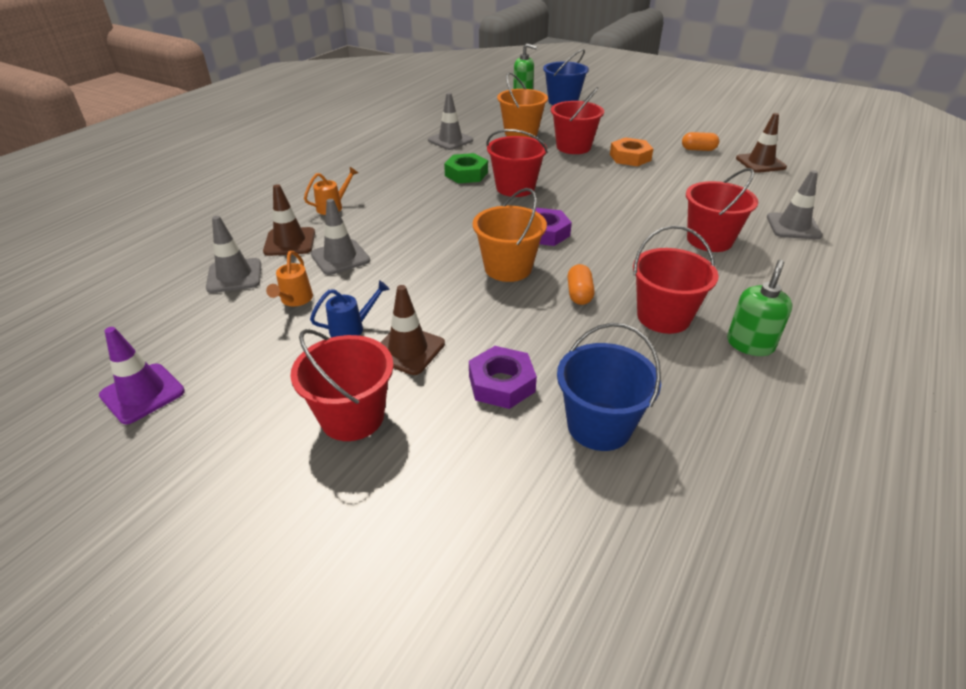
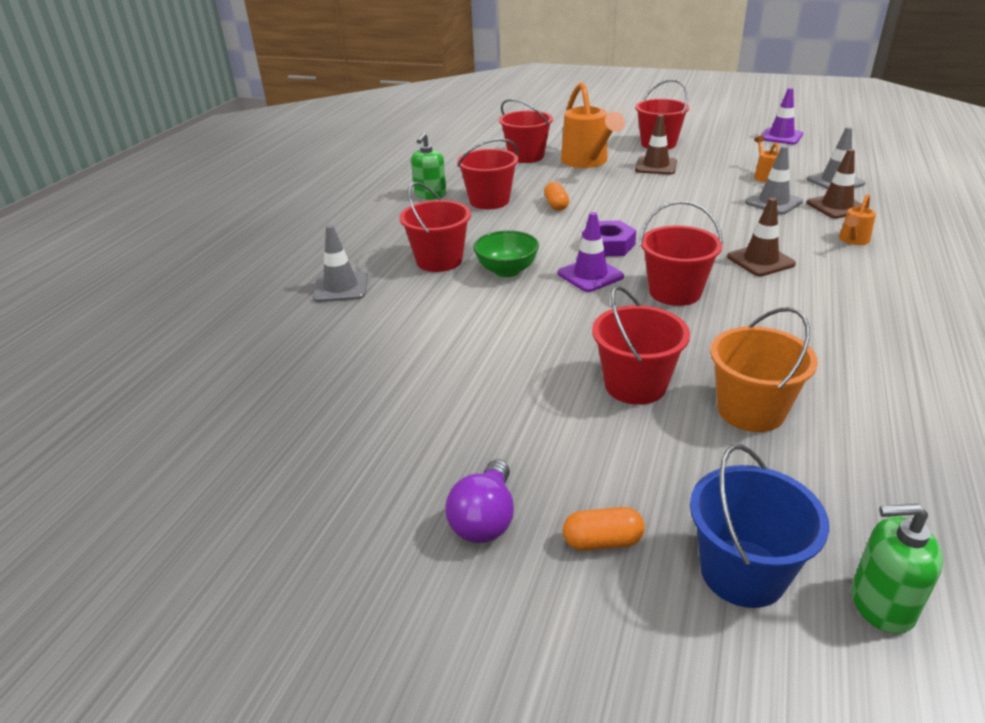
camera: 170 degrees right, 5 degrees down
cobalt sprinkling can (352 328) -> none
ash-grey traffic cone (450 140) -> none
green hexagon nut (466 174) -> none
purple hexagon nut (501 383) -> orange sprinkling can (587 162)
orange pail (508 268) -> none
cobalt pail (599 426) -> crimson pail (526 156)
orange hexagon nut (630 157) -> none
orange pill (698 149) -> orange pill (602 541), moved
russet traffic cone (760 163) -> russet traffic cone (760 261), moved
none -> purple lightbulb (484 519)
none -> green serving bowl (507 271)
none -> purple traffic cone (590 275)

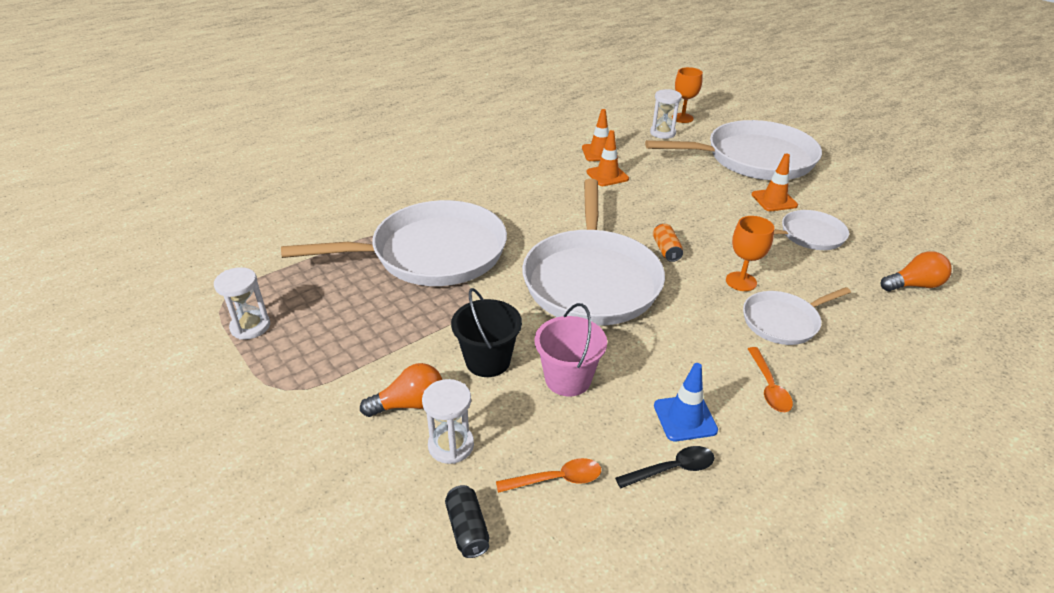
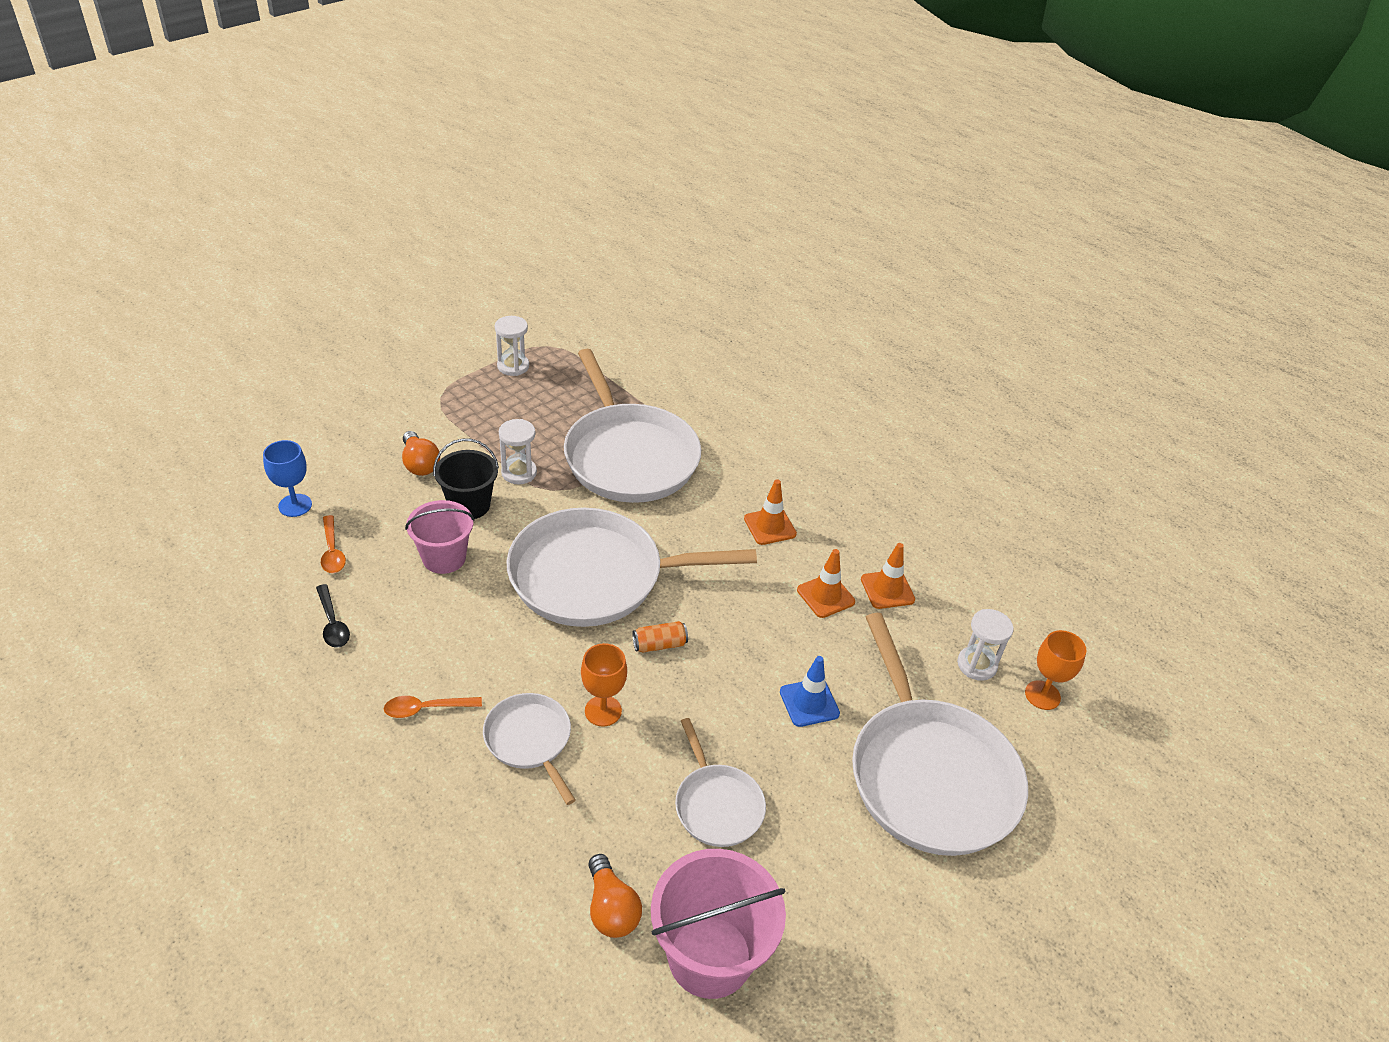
camera: 80 degrees right, 5 degrees up
pure white sandglass (451 445) -> pure white sandglass (519 473), moved
black can (467 529) -> cobalt wine glass (295 505)
cobalt traffic cone (685 418) -> cobalt traffic cone (809 703), moved
orange traffic cone (774 200) -> orange traffic cone (770 526), moved
none -> rosy pail (710 956)

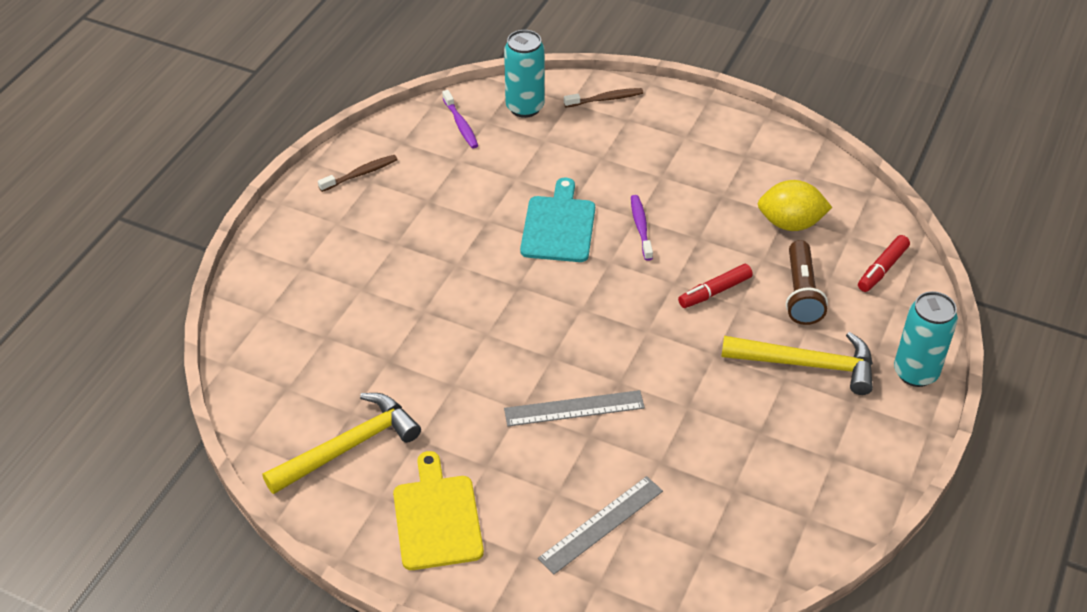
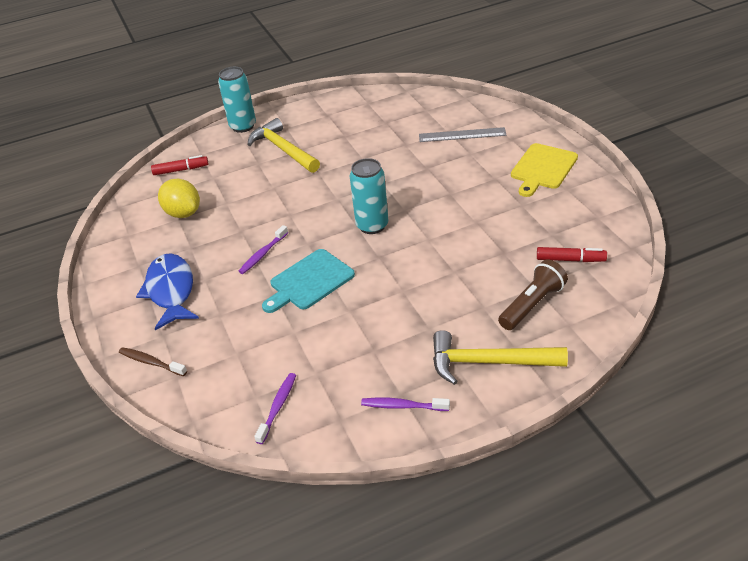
camera: 135 degrees left, 5 degrees down
yellow claw hammer (349 446) -> yellow claw hammer (488 362), moved
russet toothbrush (361 174) -> purple toothbrush (402 406)
teal can (525 107) -> teal can (372 225), moved
ash-grey measuring stick (574 408) -> none
crimson marker (714 292) -> crimson marker (570 260), moved
russet torch (801 293) -> russet torch (532 305), moved
none -> cobalt fish figure (171 291)

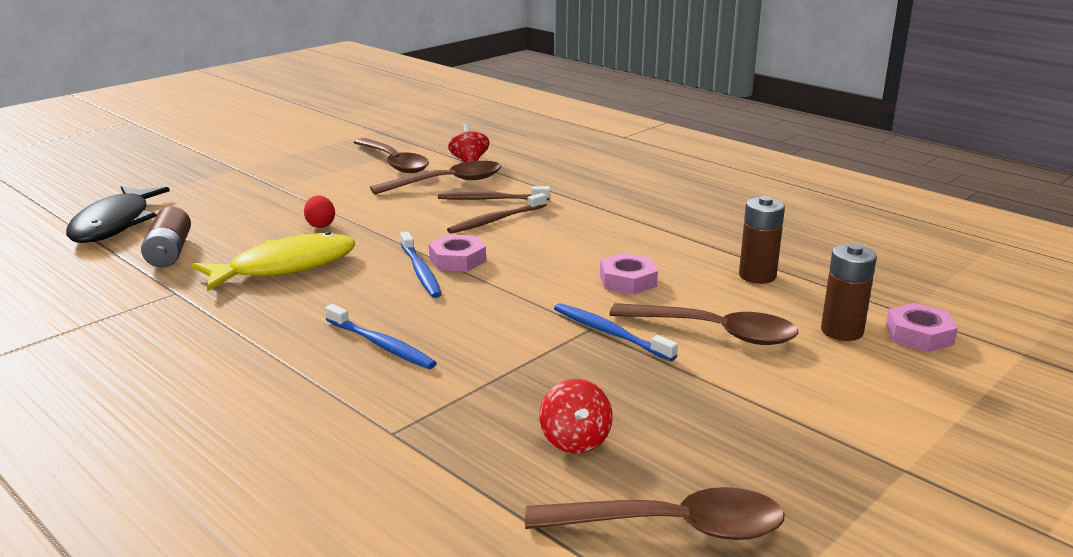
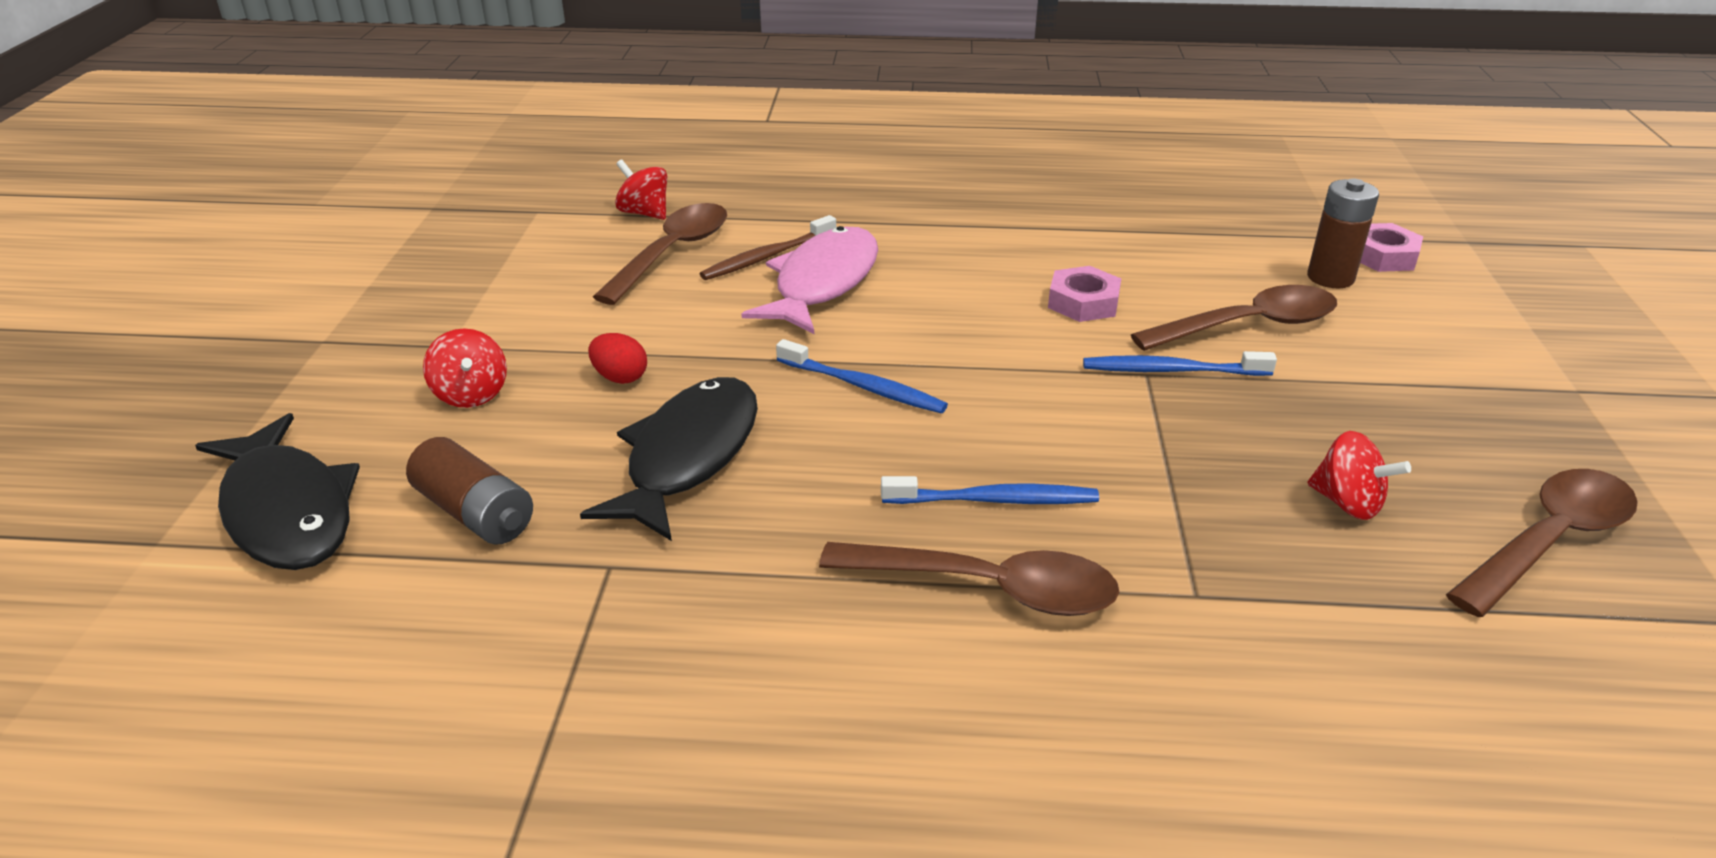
camera: 40 degrees left, 10 degrees up
yellow fish figure (285 267) -> black fish figure (688 456)
russet teaspoon (394 163) -> russet teaspoon (987 588), moved
rosy hexagon nut (457 260) -> none
russet toothbrush (495 220) -> rosy fish figure (822 283)
russet AA battery (757 276) -> none
none -> crimson toy top (471 394)

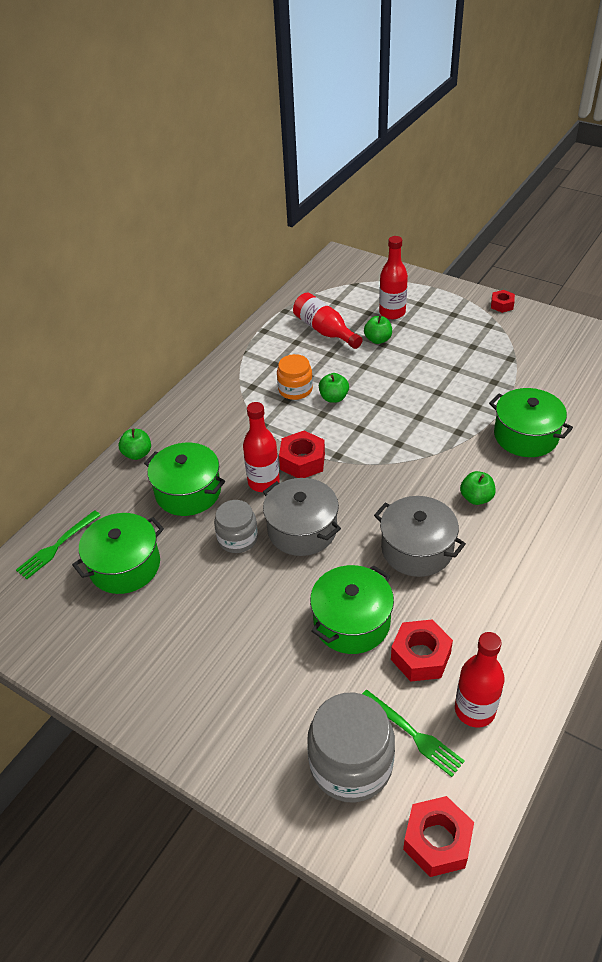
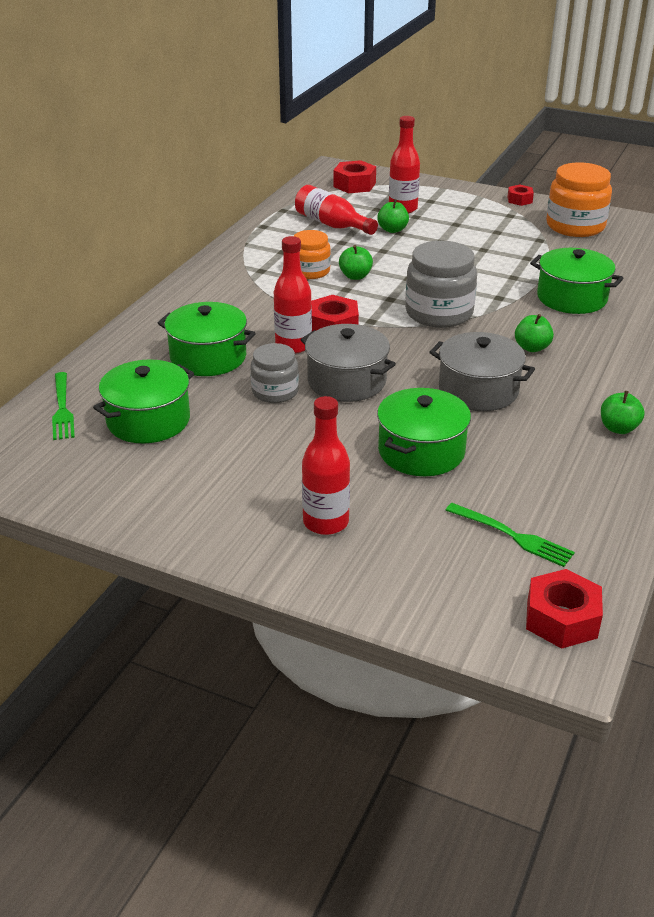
camera: 10 degrees left, 10 degrees down
green fork (57 546) -> green fork (62 409), 45 degrees counterclockwise
green toy apple (137 454) -> green toy apple (618 428), moved
ash-grey preserve jar (351 764) -> ash-grey preserve jar (439 313), moved
crimson hexagon nut (420 656) -> crimson hexagon nut (354 185), moved
crimson drink bottle (474 710) -> crimson drink bottle (326 522), moved
none -> orange preserve jar (575 226)

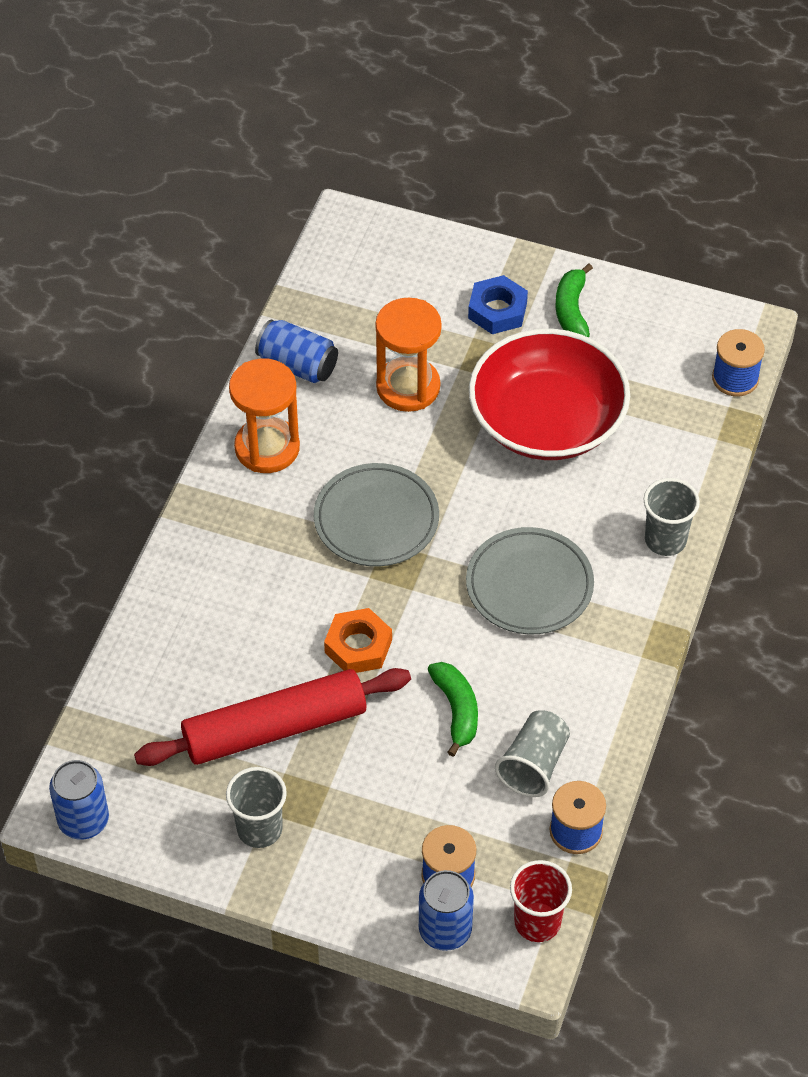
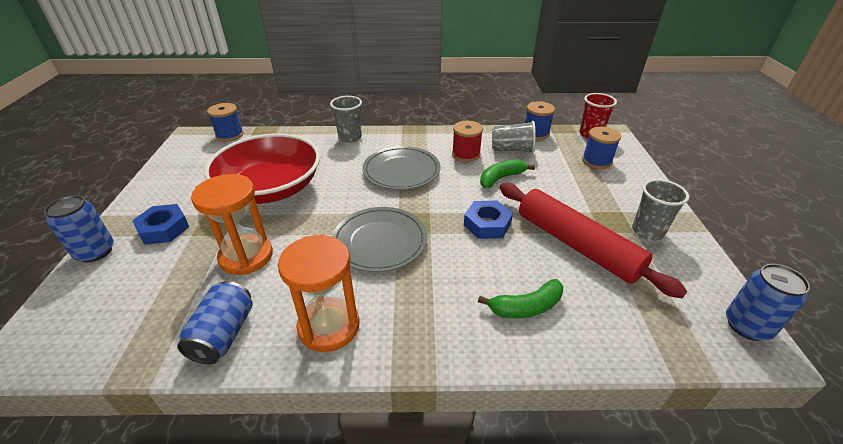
camera: 110 degrees left, 15 degrees down
orange hexagon nut (358 646) -> cobalt hexagon nut (487 224)
cobalt can (445 930) -> cobalt can (95 252), moved
green toy banana (571 310) -> green toy banana (526 307), moved
none -> crimson bobbin (466 154)

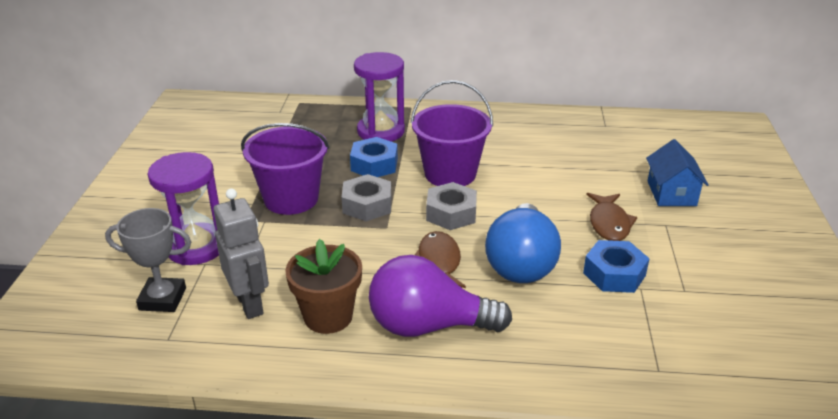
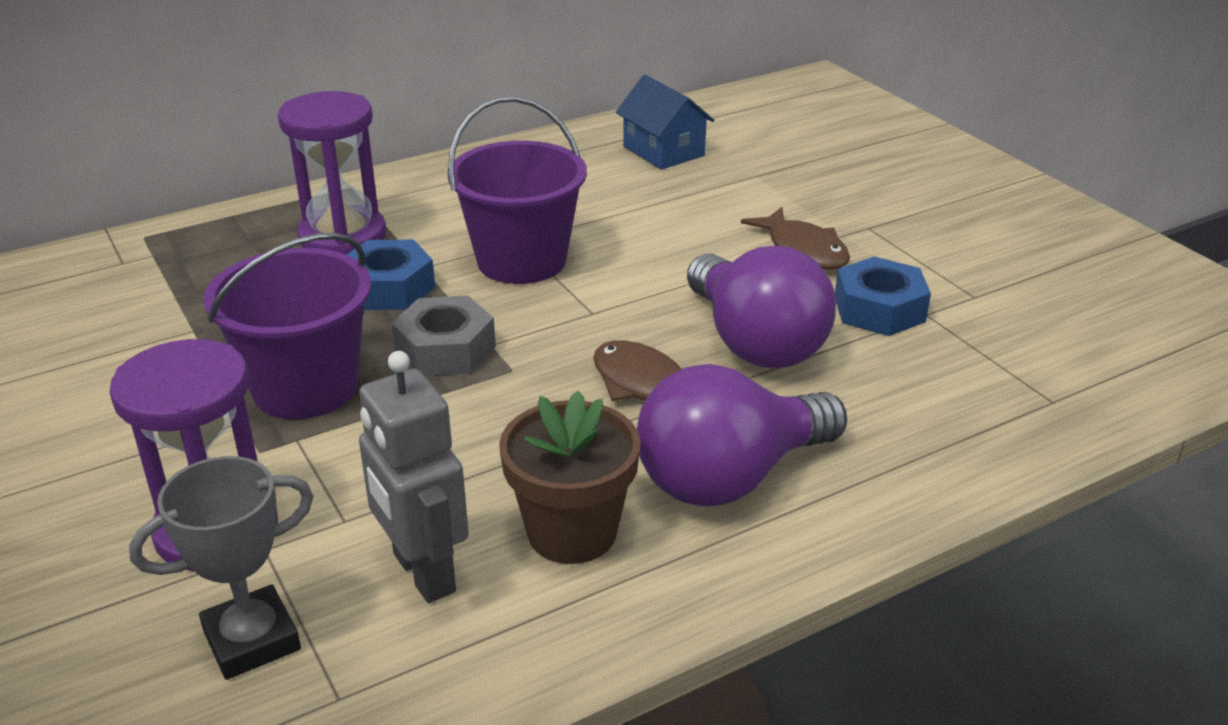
camera: 35 degrees left, 0 degrees up
ash-grey robot (250 304) -> ash-grey robot (423 573), 150 degrees counterclockwise
ash-grey hexagon nut (451 213) -> none
cobalt lightbulb (521 263) -> purple lightbulb (755 342)
cobalt cottage (671 193) -> cobalt cottage (663 151), moved

